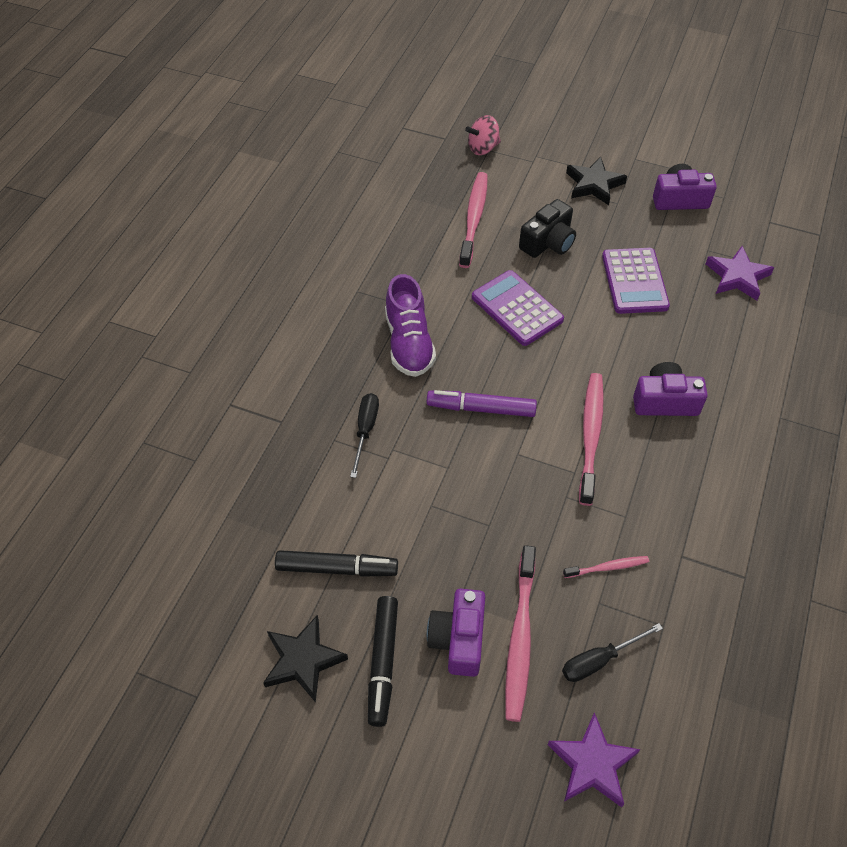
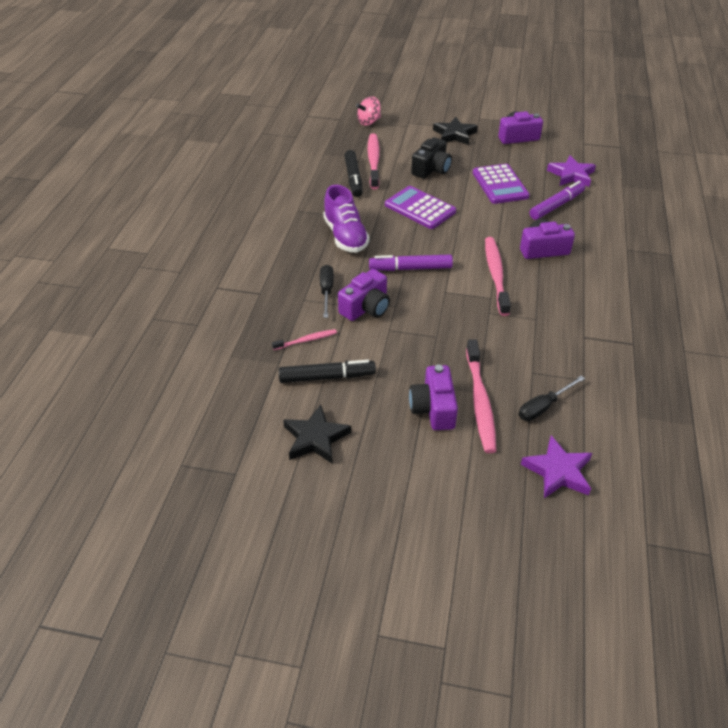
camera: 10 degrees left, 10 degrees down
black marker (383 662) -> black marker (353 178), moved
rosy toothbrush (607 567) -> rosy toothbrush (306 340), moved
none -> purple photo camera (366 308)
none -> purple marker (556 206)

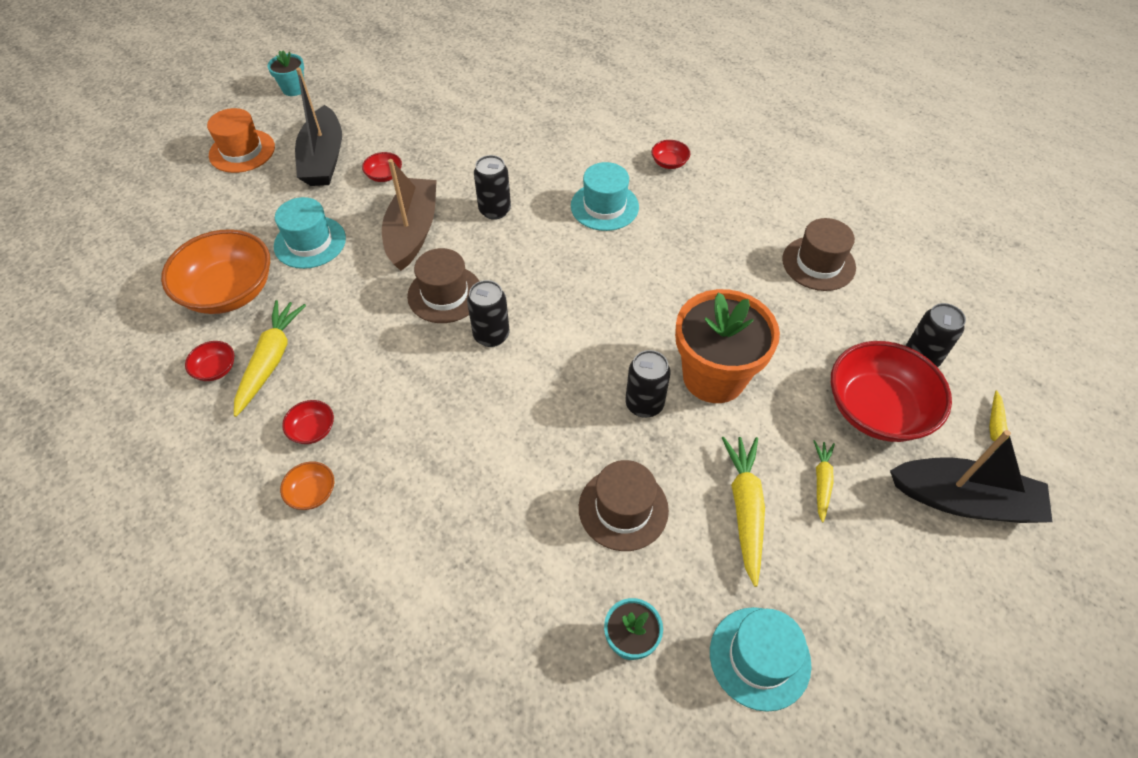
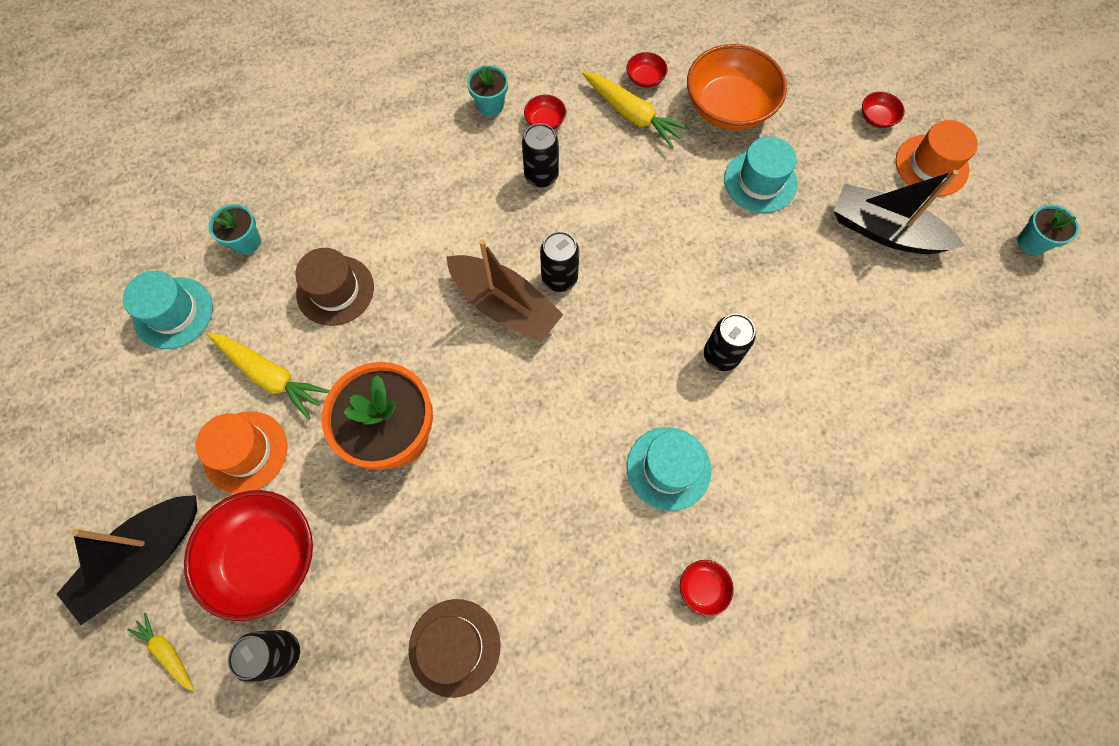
camera: 120 degrees right, 15 degrees up
orange serving bowl (312 493) -> teal potted plant (490 105)
crimson serving bowl (384 176) -> crimson serving bowl (876 118), moved
russet toy boat (413 232) -> russet toy boat (505 305), moved
russet top hat (445 294) -> none
black can (644 404) -> black can (541 176), moved
yellow carrot (821 482) -> orange top hat (245 452)

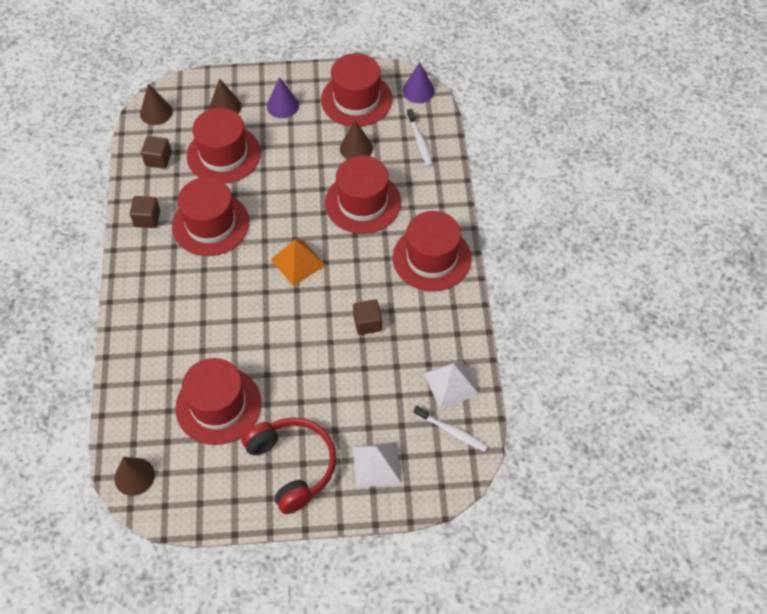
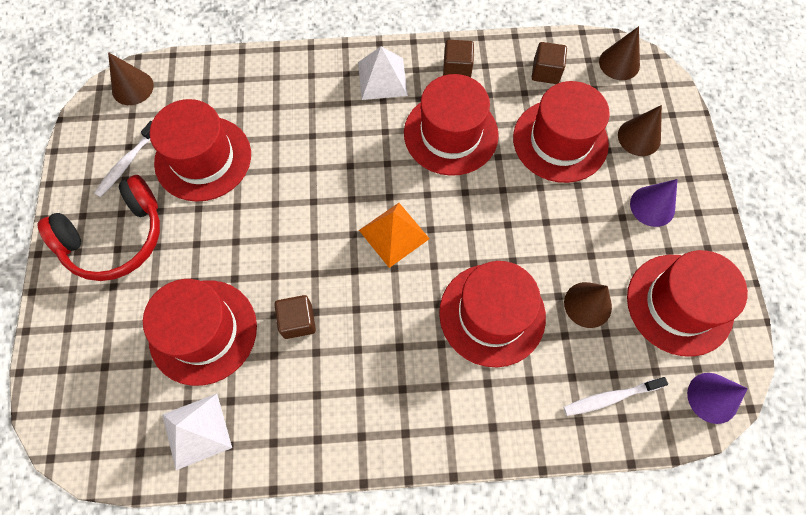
camera: 90 degrees right, 10 degrees up
pure white pyramid (376 464) -> pure white pyramid (382 78), moved
crimson top hat (432 258) -> crimson top hat (203 331), moved
pure white toothbrush (452 431) -> pure white toothbrush (127 163), moved

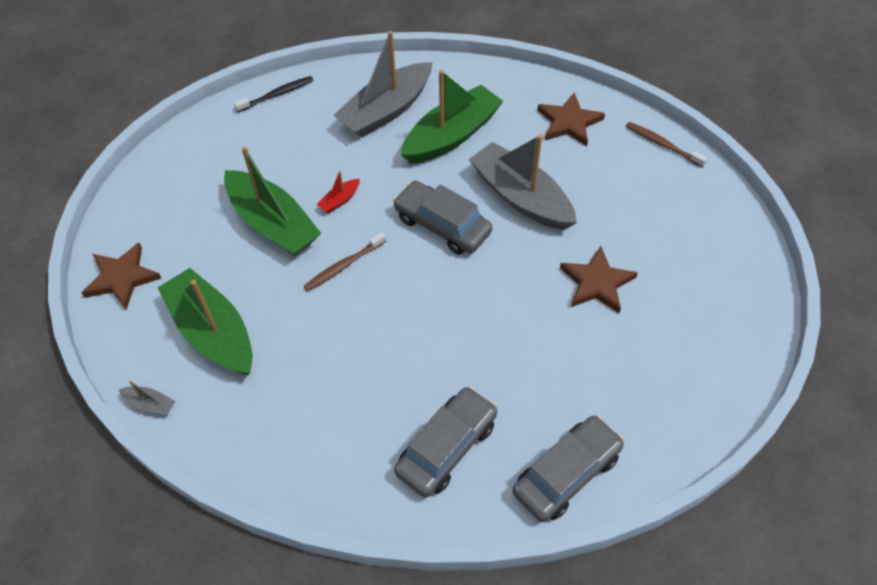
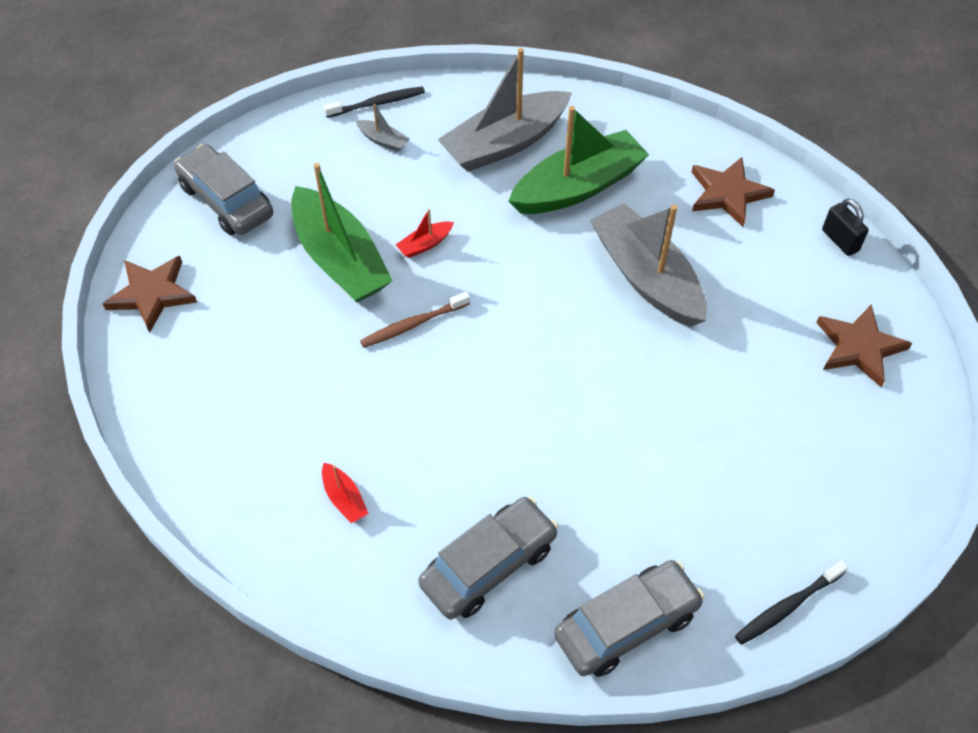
camera: 10 degrees right, 0 degrees up
ash-grey toy boat (150 404) -> ash-grey toy boat (383 140), moved
green toy boat (213 332) -> none
ash-grey toy car (442 225) -> ash-grey toy car (226 200), moved
russet star (596 283) -> russet star (859 347), moved
russet toothbrush (662 144) -> black small lock (840 240)
none -> crimson toy boat (344 498)
none -> black toothbrush (787 606)

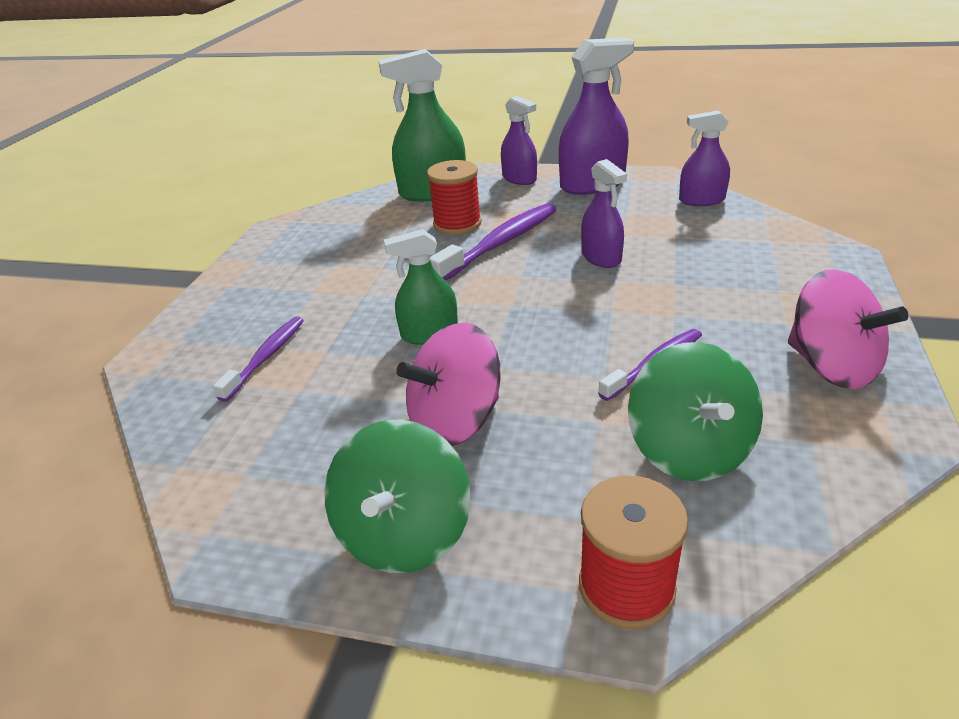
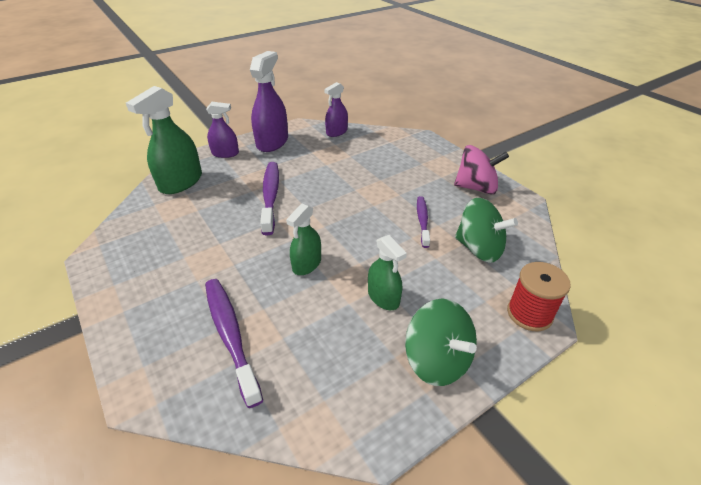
camera: 50 degrees left, 5 degrees up
purple toothbrush (266 357) -> purple toothbrush (230 335), x1.62
rosy toy top (455 421) -> green sprayer (383 297)
crimson bobbin (457 224) -> none
purple sprayer (601 257) -> none

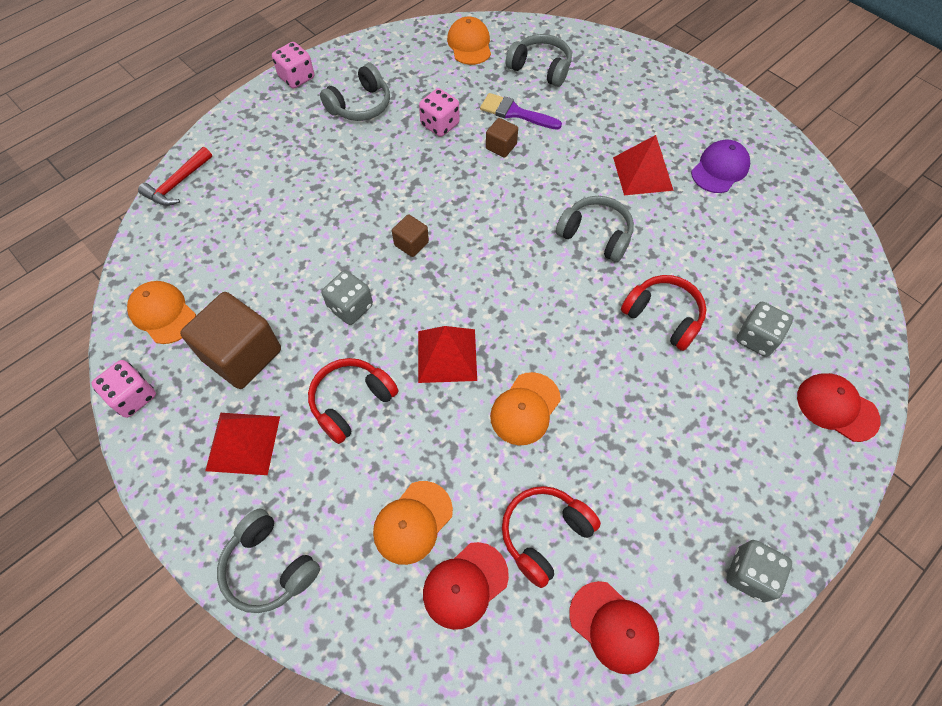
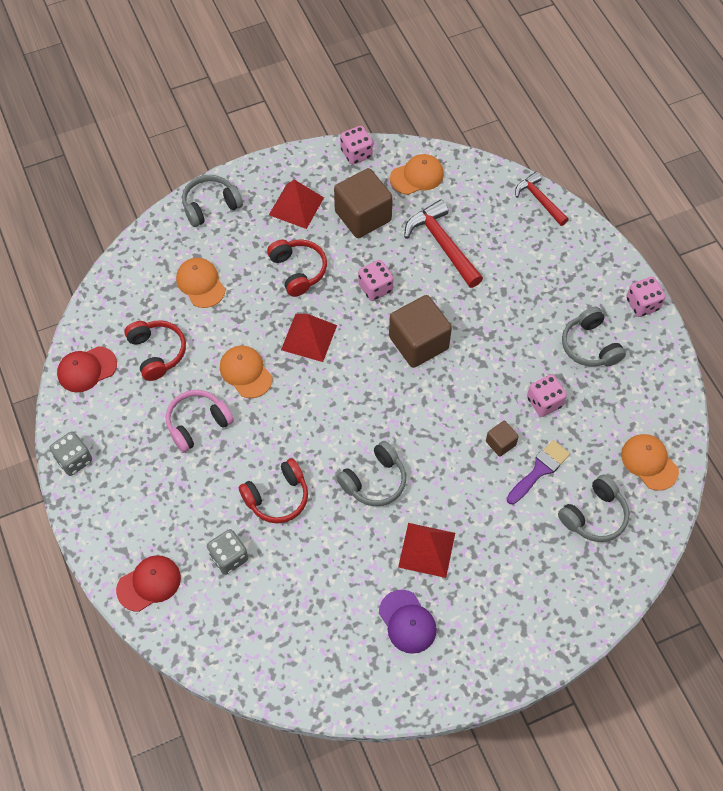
camera: 110 degrees right, 0 degrees up
ash-grey die (350 307) -> rosy die (375 288)
russet solid cube (411 243) -> russet solid cube (418 343), x2.09
crimson baseball cap (465 585) -> none
orange baseball cap (469 44) -> orange baseball cap (649 462), 135 degrees counterclockwise
none -> rosy headphones (197 424)
none -> crimson claw hammer (442 244)

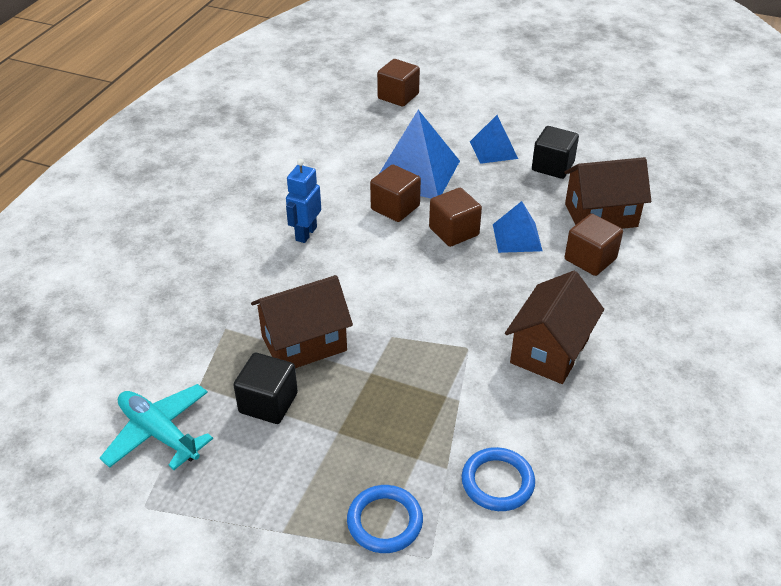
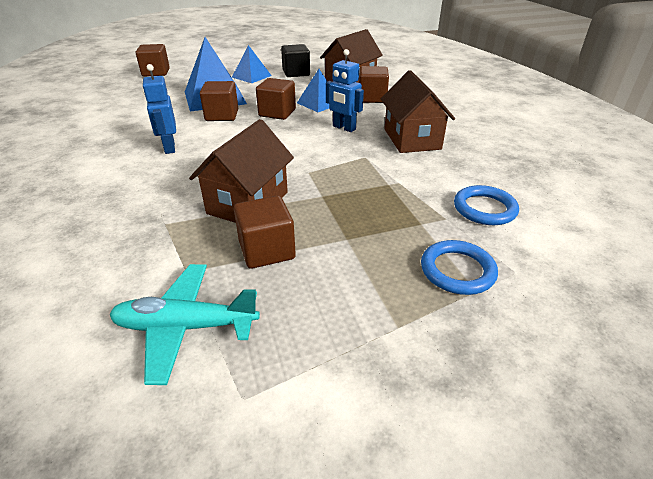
camera: 40 degrees left, 5 degrees down
black solid cube (268 403) -> russet solid cube (267 250)
none -> cobalt robot (344 128)

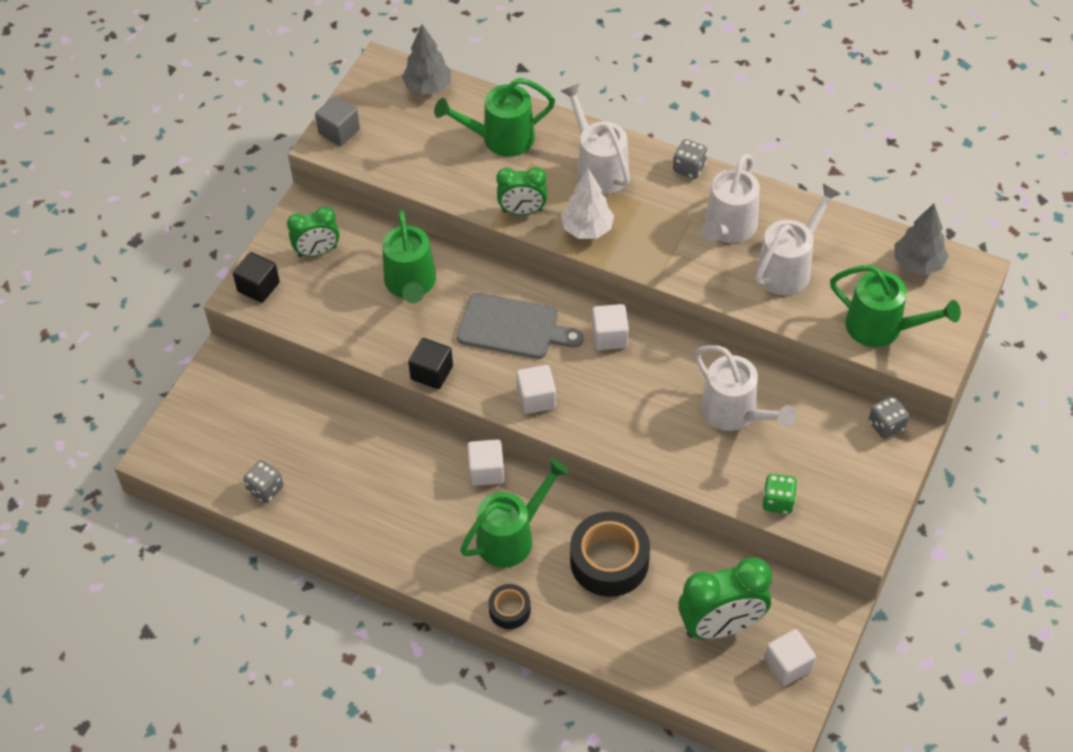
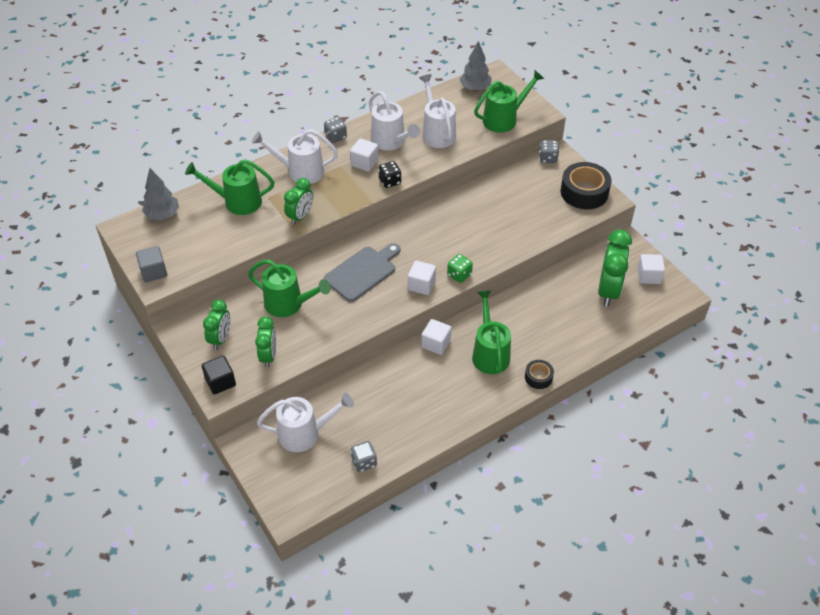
camera: 60 degrees left, 5 degrees down
black solid cube (432 373) -> none
green sprinkling can (500 139) -> green sprinkling can (237 202), 75 degrees clockwise
pure white fir tree (587 229) -> none
black sticky tape (609 561) -> black sticky tape (584 192), moved
pure white solid cube (610 336) -> pure white solid cube (364 163), moved
pure white sprinkling can (735 413) -> pure white sprinkling can (305 433), moved
green die (778 501) -> green die (459 275), moved
none -> green alarm clock (268 356)
none -> black die (390 181)

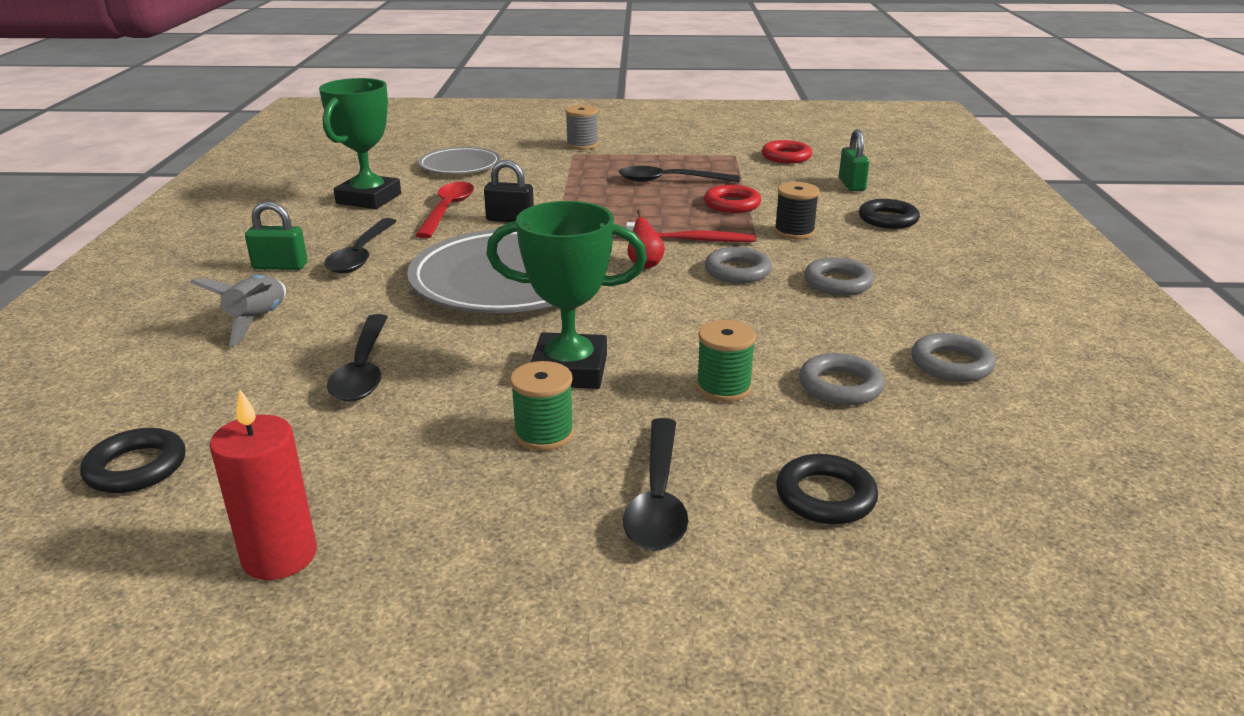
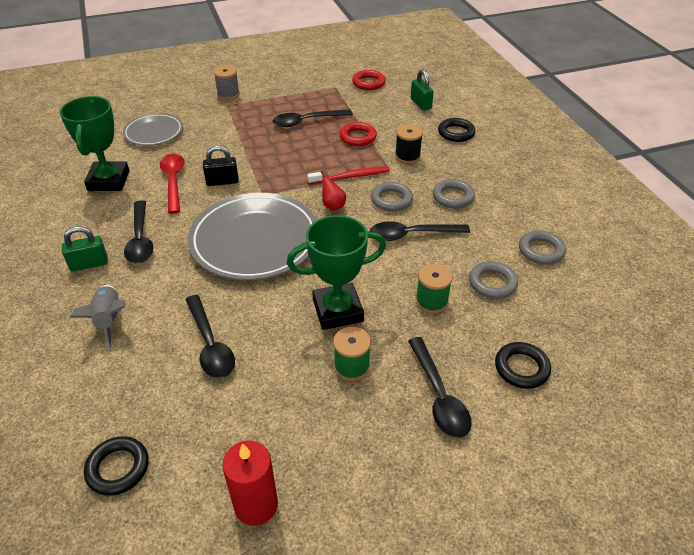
camera: 20 degrees left, 15 degrees up
none -> black teaspoon (411 235)

